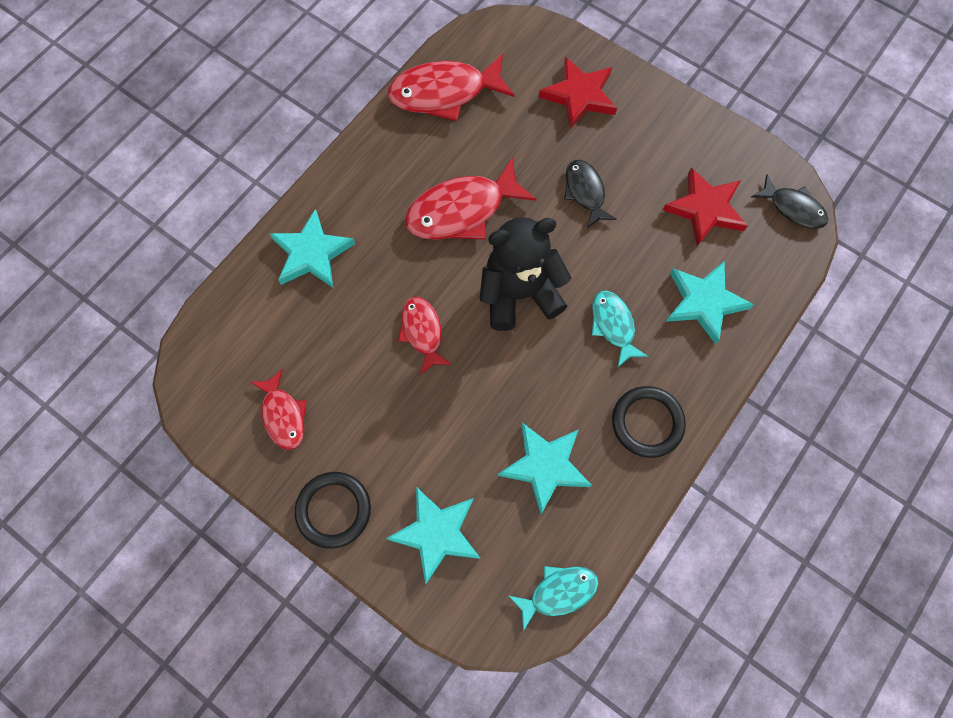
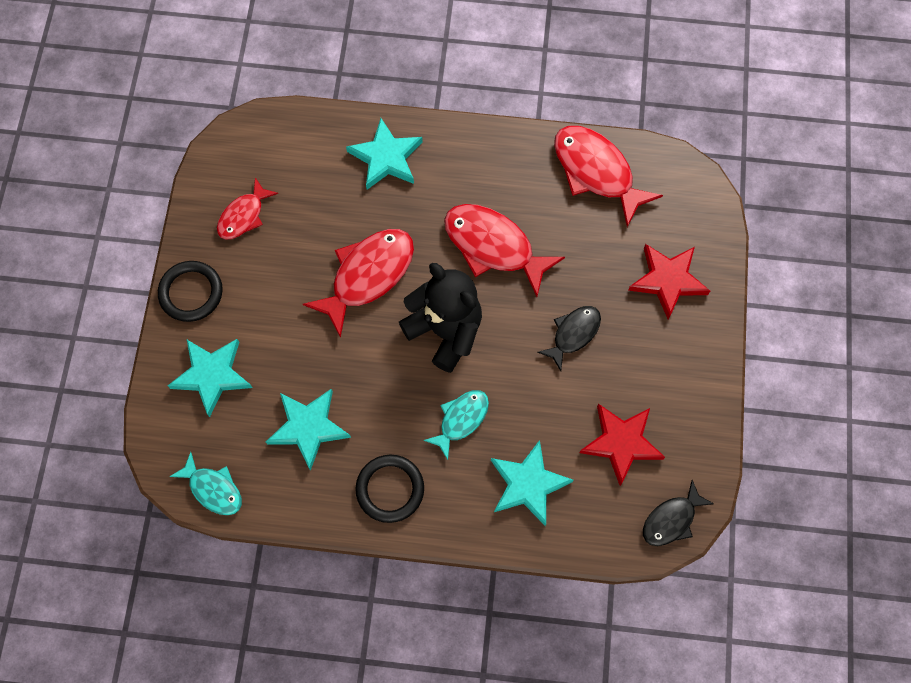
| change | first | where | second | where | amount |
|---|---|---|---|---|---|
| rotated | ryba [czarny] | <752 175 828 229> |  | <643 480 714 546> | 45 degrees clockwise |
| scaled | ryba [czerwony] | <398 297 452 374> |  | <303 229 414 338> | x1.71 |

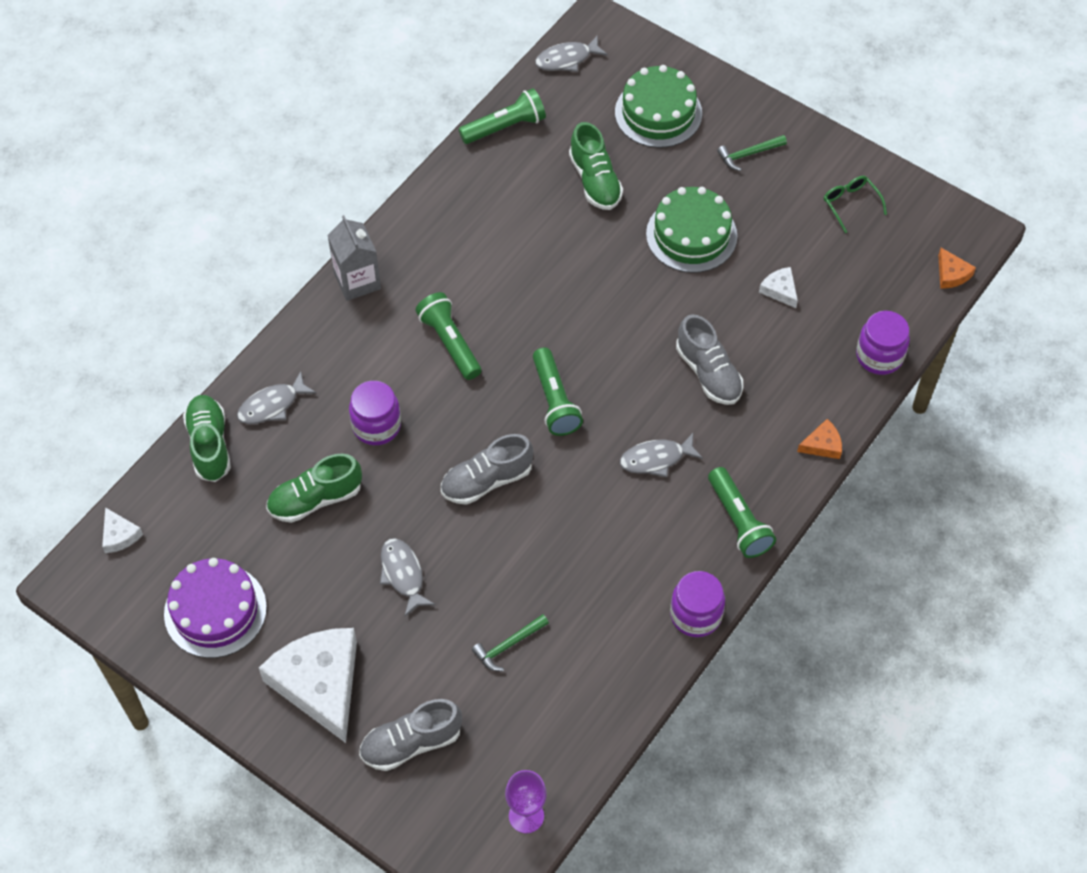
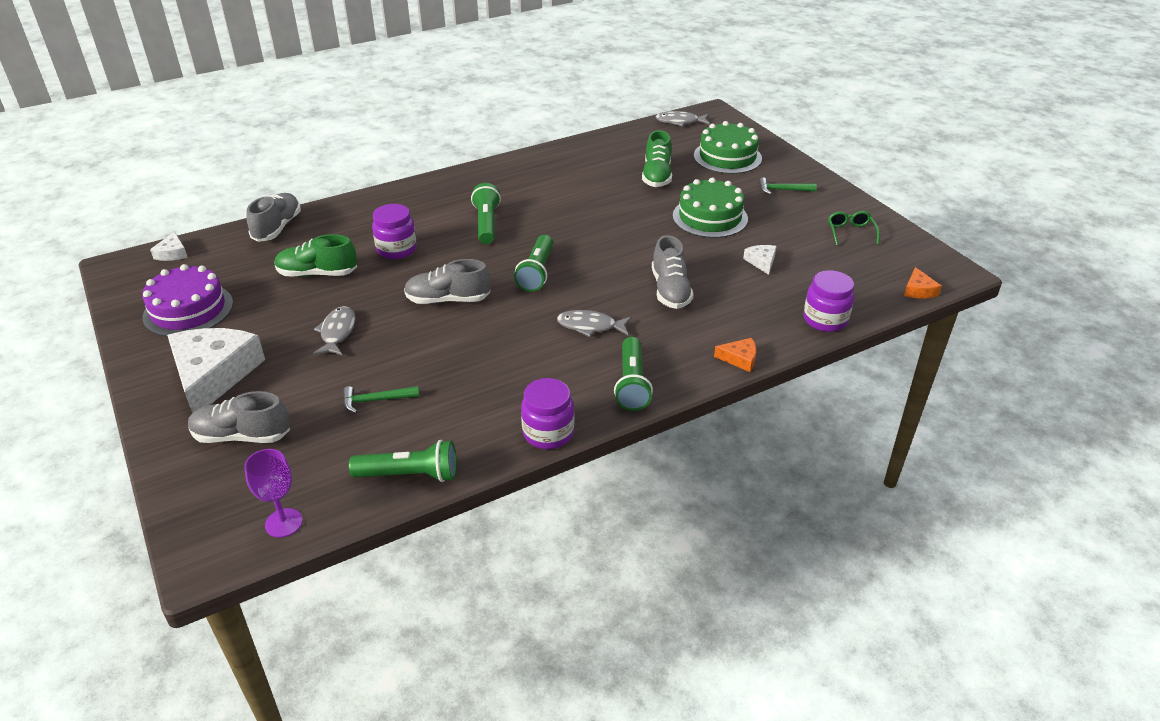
| change | first | where | second | where | amount |
|---|---|---|---|---|---|
| gone | ryba [szary] | <237 371 316 424> |  |  |  |
| gone | karton mleka [szary] | <327 215 381 301> |  |  |  |
| shifted | latarka [zielony] | <459 88 546 144> |  | <349 440 457 482> |  |
| repainted | but [zielony] | <183 395 231 482> | but [szary] | <246 193 301 242> |  |

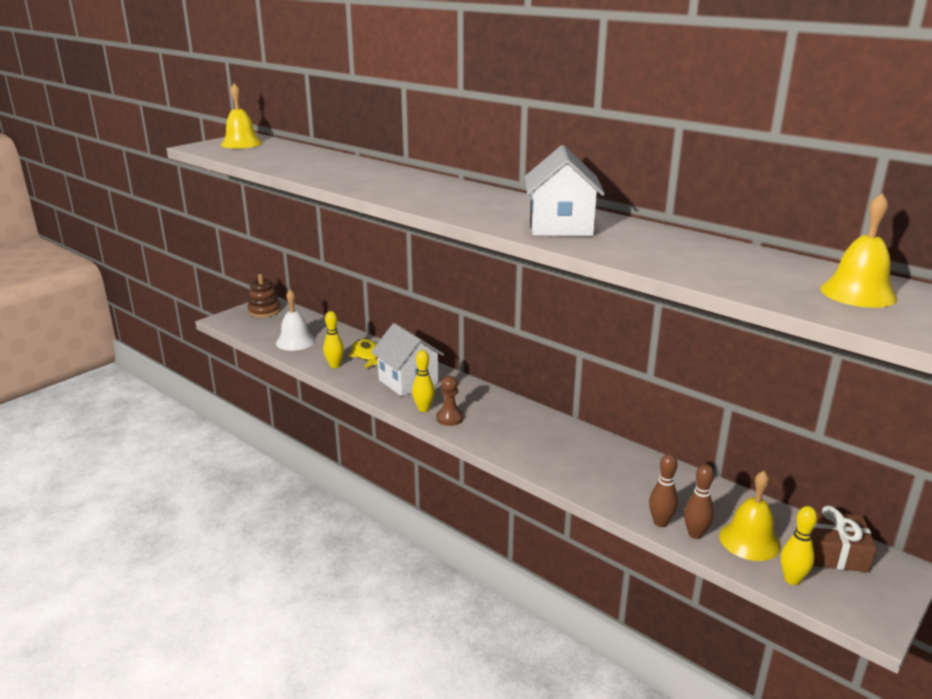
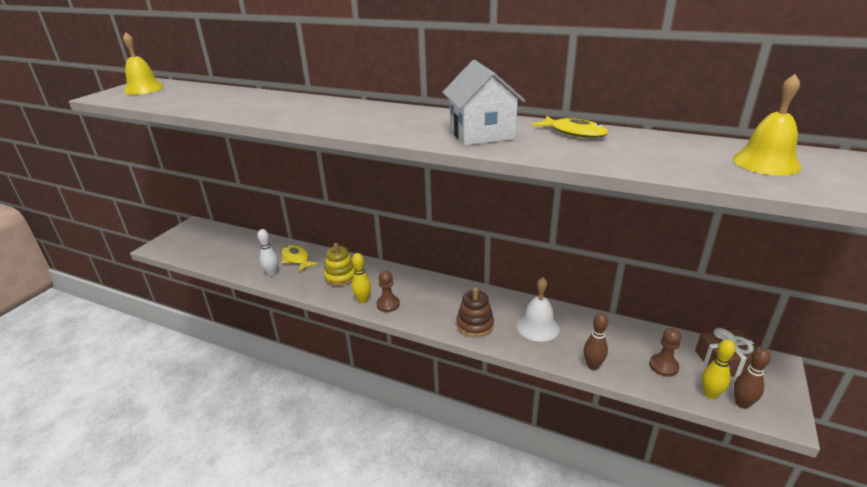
| change | first | where | second | where | amount |
|---|---|---|---|---|---|
| new |  |  | ryba [żółty] | <532 116 608 138> |  |
| shifted | zabawka nakładanka [brązowy] | <247 274 281 317> |  | <457 287 494 337> |  |
| shifted | dzwonek [biały] | <276 289 316 351> |  | <517 277 560 342> |  |
| shifted | kręgiel [brązowy] | <684 464 714 539> |  | <734 348 770 409> |  |
| swapped | domek [biały] | <371 323 444 396> | zabawka nakładanka [żółty] | <324 243 355 286> |  |
| swapped | dzwonek [żółty] | <719 471 781 561> | pionek [brązowy] | <649 328 681 377> |  |
| repainted | kręgiel [żółty] | <323 311 344 368> | kręgiel [biały] | <257 229 278 276> |  |

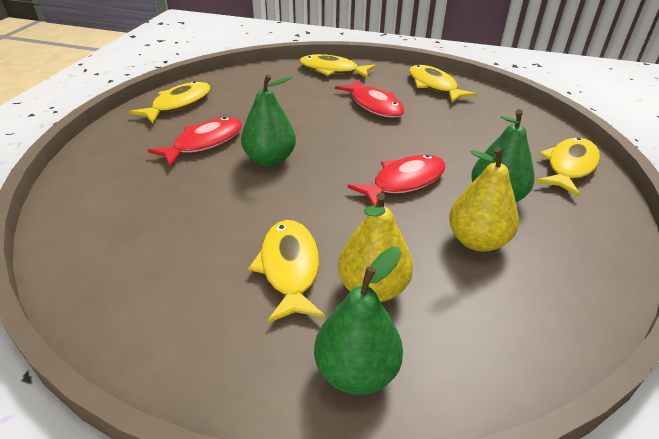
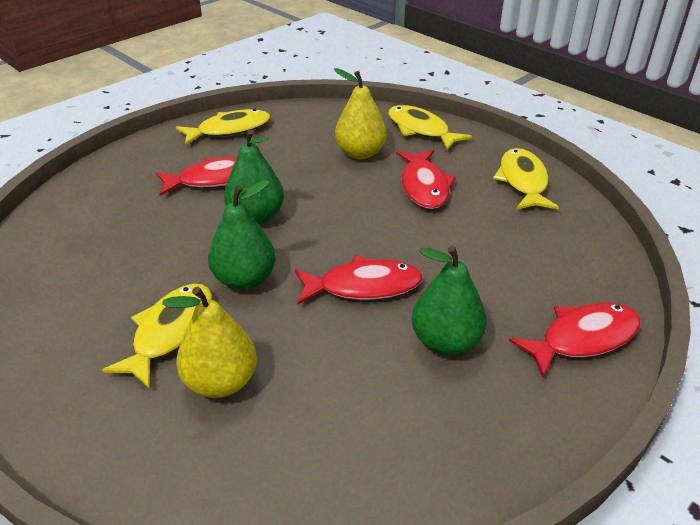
| change | first | where | second | where | amount |
|---|---|---|---|---|---|
| shifted | gruszka [zielony] | <314 247 403 395> |  | <208 180 276 290> |  |
| shifted | gruszka [żółty] | <449 147 519 252> |  | <334 68 387 159> |  |
| repainted | ryba [żółty] | <536 138 600 197> | ryba [czerwony] | <509 303 640 378> |  |

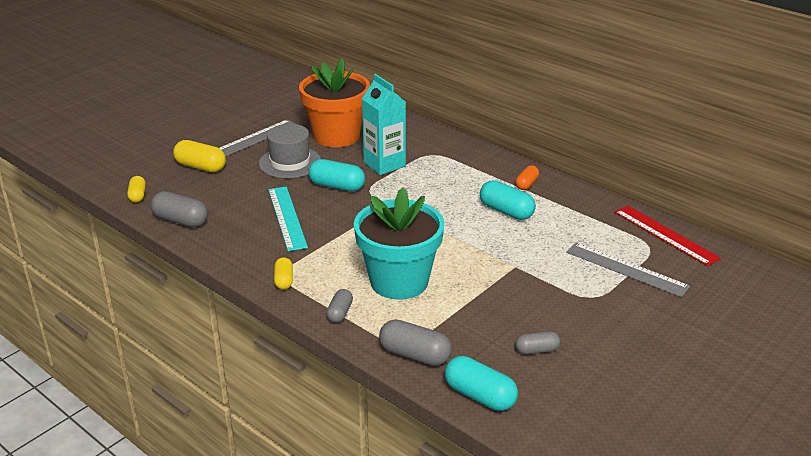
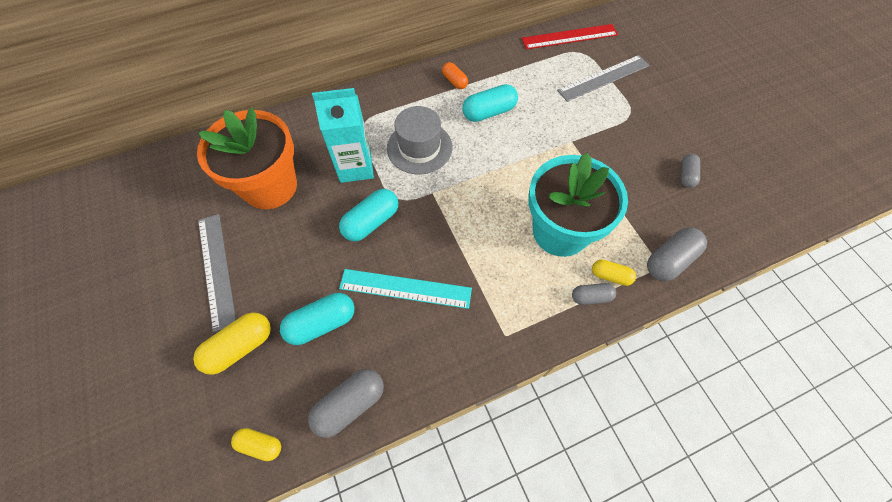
| change | first | where | second | where | amount |
|---|---|---|---|---|---|
| shifted | kapelusz [szary] | <259 124 321 178> |  | <387 106 452 174> |  |
| shifted | kapsułka [żółty] | <274 257 293 290> |  | <592 260 636 286> |  |
| shifted | kapsułka [turkusowy] | <445 356 518 411> |  | <280 293 355 345> |  |
| rotated | kapsułka [szary] | <326 289 353 323> |  | <572 283 616 305> | 45 degrees counterclockwise |

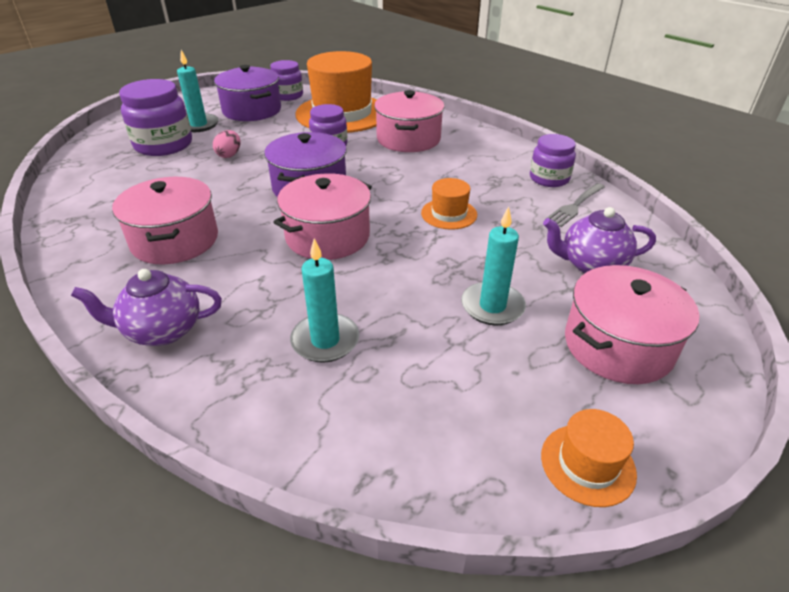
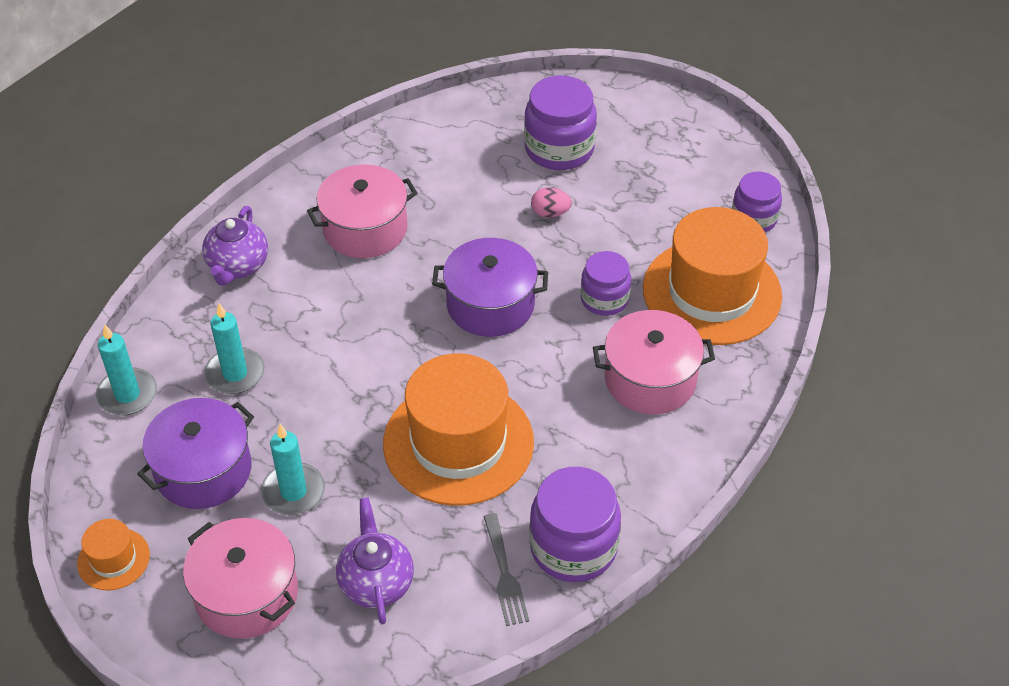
| change | first | where | second | where | amount |
|---|---|---|---|---|---|
| gone | garnek [różowy] | <274 173 372 260> |  |  |  |
| shifted | świeca [turkusowy] | <177 50 219 132> |  | <96 324 157 415> |  |
| shifted | garnek [fioletowy] | <214 65 281 121> |  | <137 398 254 509> |  |
| rotated | imbryk [fioletowy] | <71 269 222 346> |  | <202 206 268 286> | 150 degrees counterclockwise |
| rotated | widelec [szary] | <546 183 605 227> |  | <483 513 529 626> | 135 degrees counterclockwise |
| scaled | kapelusz [pomarańczowy] | <421 178 477 229> |  | <383 353 534 506> | x2.24 |
| scaled | słoik [fioletowy] | <530 134 576 187> |  | <529 467 621 582> | x1.57 |

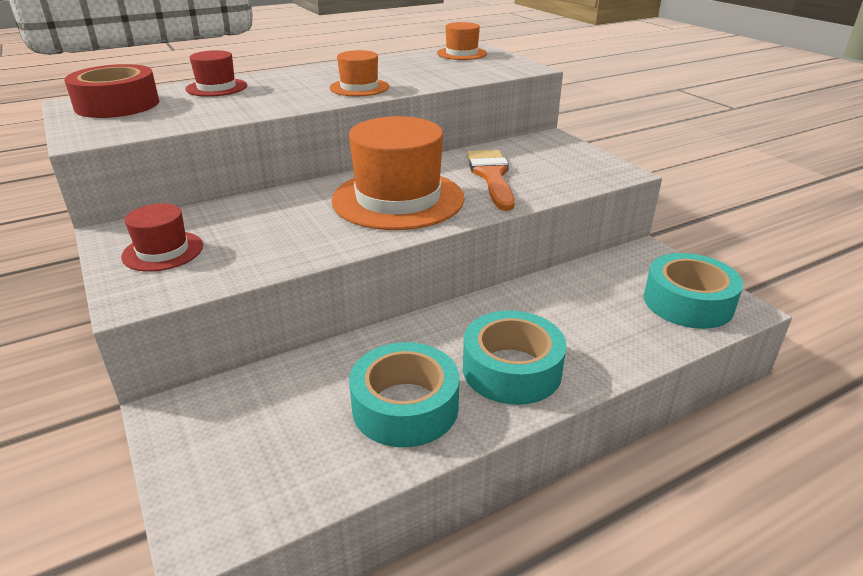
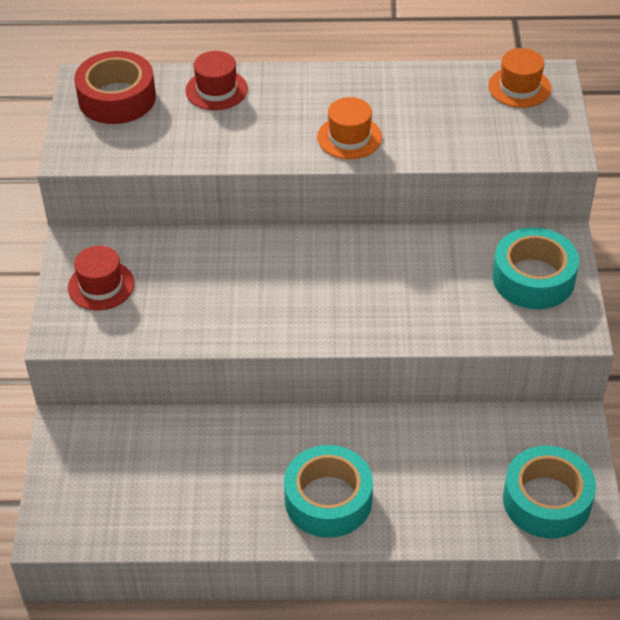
| change | first | where | second | where | amount |
|---|---|---|---|---|---|
| gone | kapelusz [pomarańczowy] | <331 116 464 230> |  |  |  |
| gone | pędzel [pomarańczowy] | <466 150 515 211> |  |  |  |
| shifted | taśma klejąca [turkusowy] | <349 342 459 447> |  | <493 227 579 309> |  |

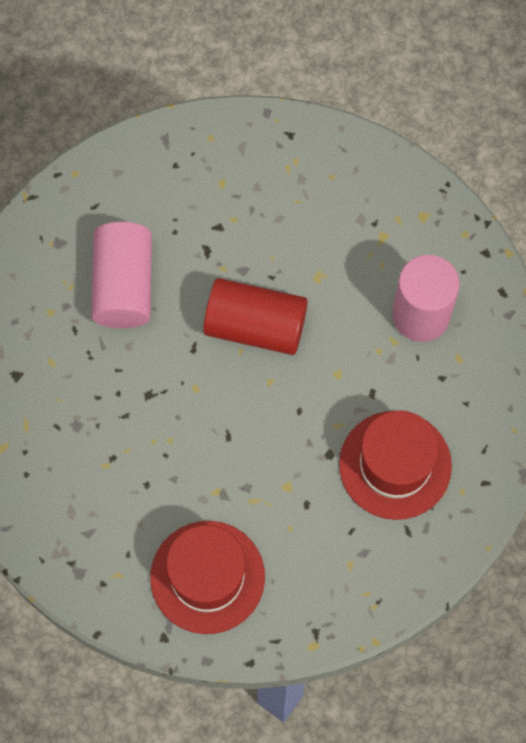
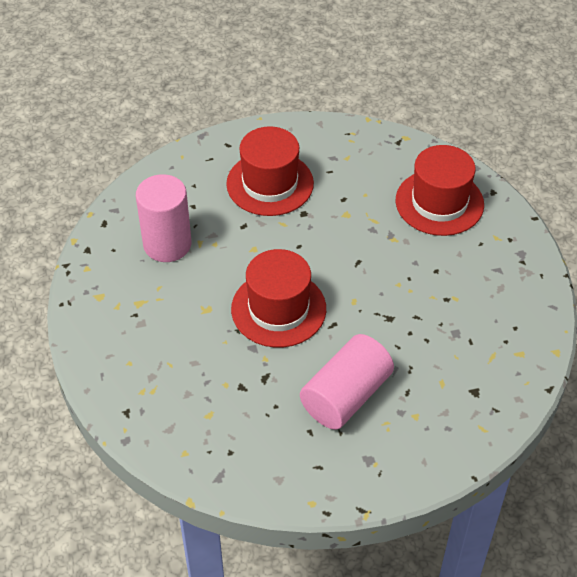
| change | first | where | second | where | amount |
|---|---|---|---|---|---|
| swapped | walec [czerwony] | <203 278 308 355> | kapelusz [czerwony] | <231 249 326 348> |  |

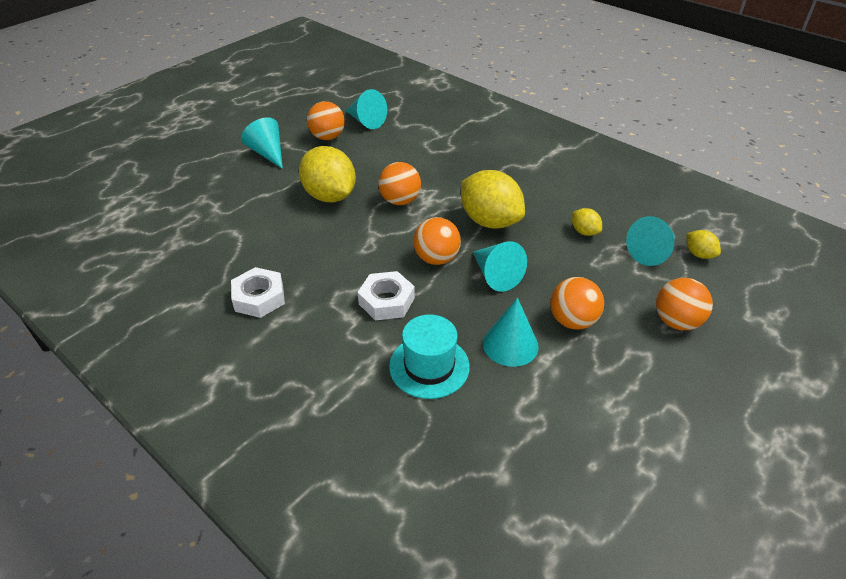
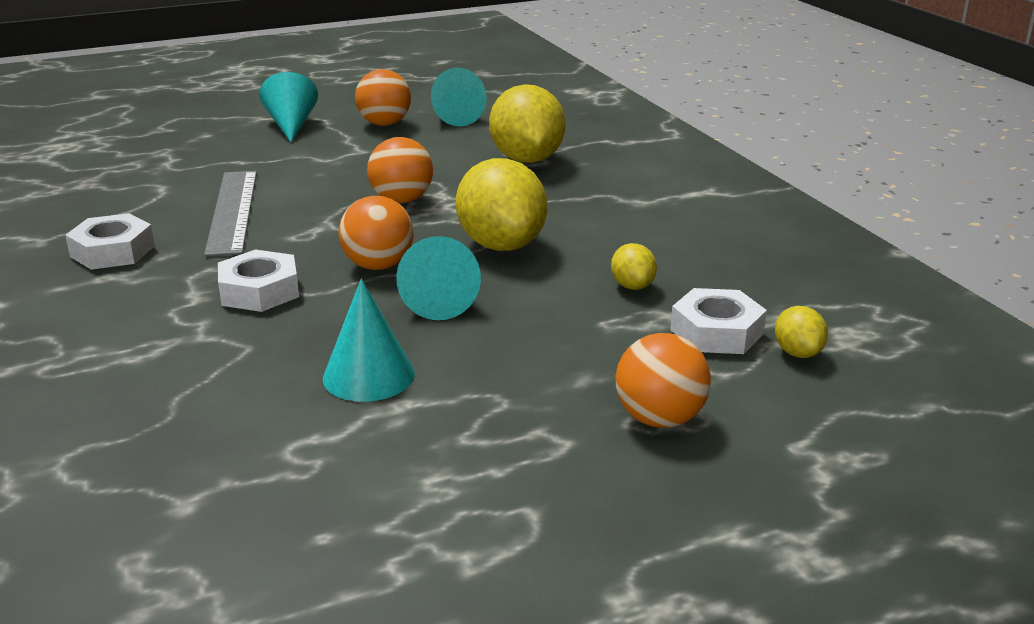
| change | first | where | second | where | amount |
|---|---|---|---|---|---|
| gone | kapelusz [turkusowy] | <389 314 470 399> |  |  |  |
| gone | piłka [pomarańczowy] | <550 277 604 330> |  |  |  |
| new |  |  | linijka [szary] | <204 171 257 257> |  |
| shifted | cytryna [żółty] | <299 146 356 202> |  | <489 84 566 163> |  |
| swapped | stożek [turkusowy] | <626 216 674 266> | nakrętka [biały] | <670 288 767 354> |  |

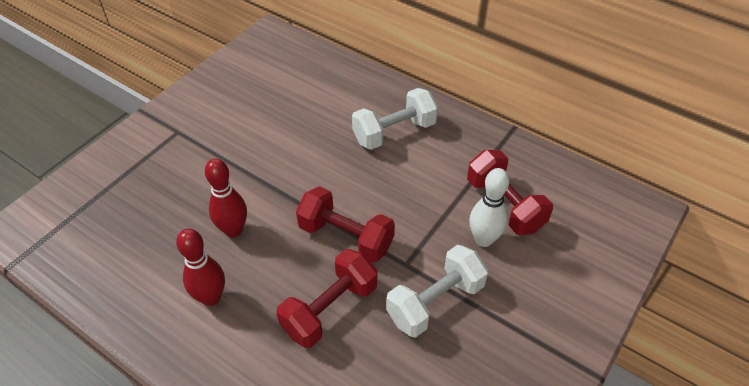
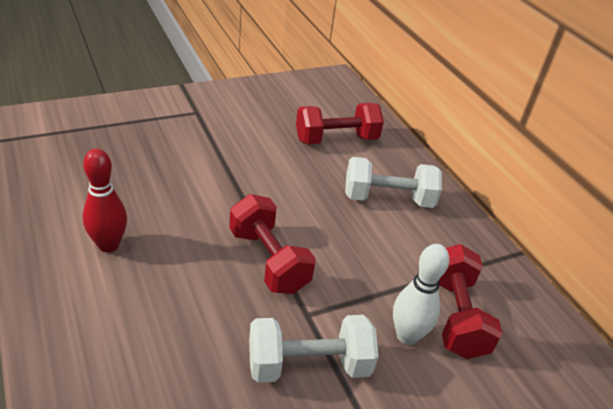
| change | first | where | second | where | amount |
|---|---|---|---|---|---|
| gone | kręgiel [czerwony] | <205 158 247 237> |  |  |  |
| shifted | hantel [czerwony] | <276 249 377 348> |  | <296 103 384 144> |  |

